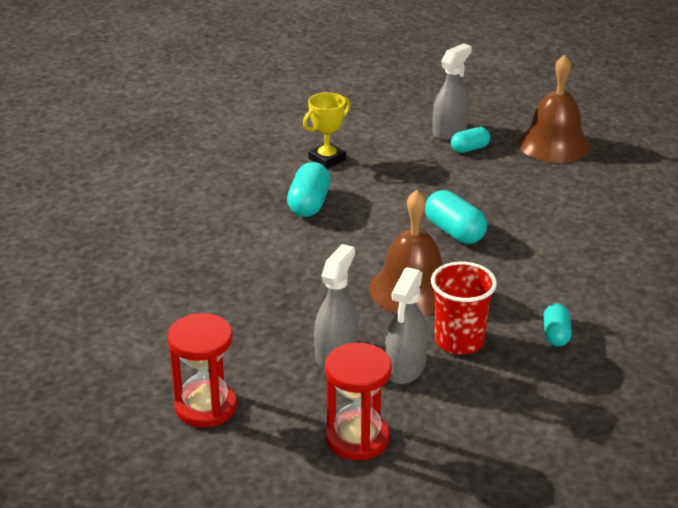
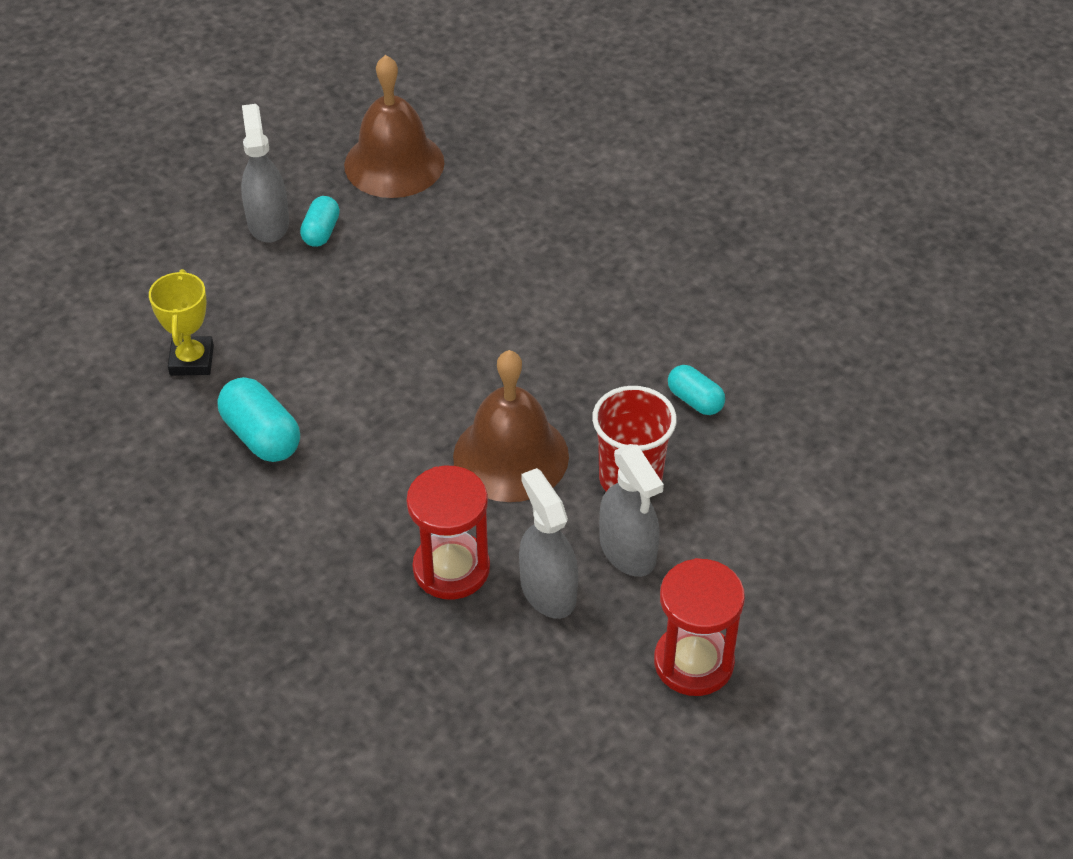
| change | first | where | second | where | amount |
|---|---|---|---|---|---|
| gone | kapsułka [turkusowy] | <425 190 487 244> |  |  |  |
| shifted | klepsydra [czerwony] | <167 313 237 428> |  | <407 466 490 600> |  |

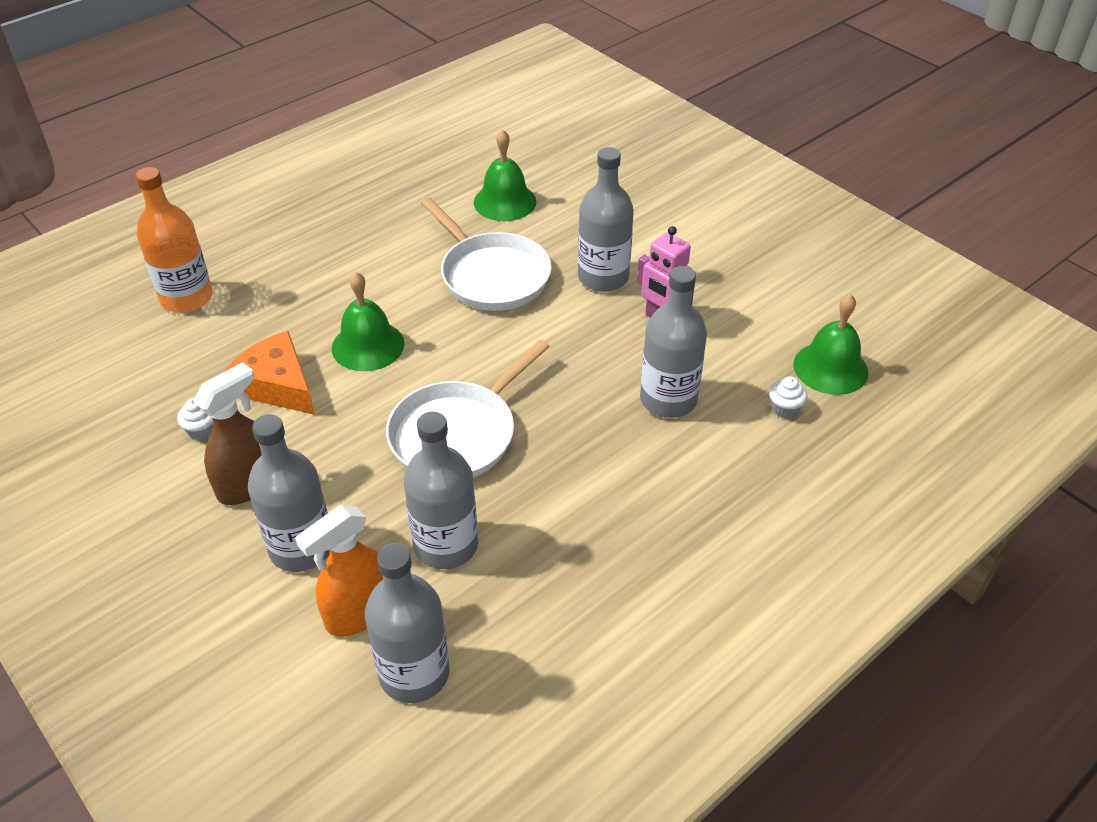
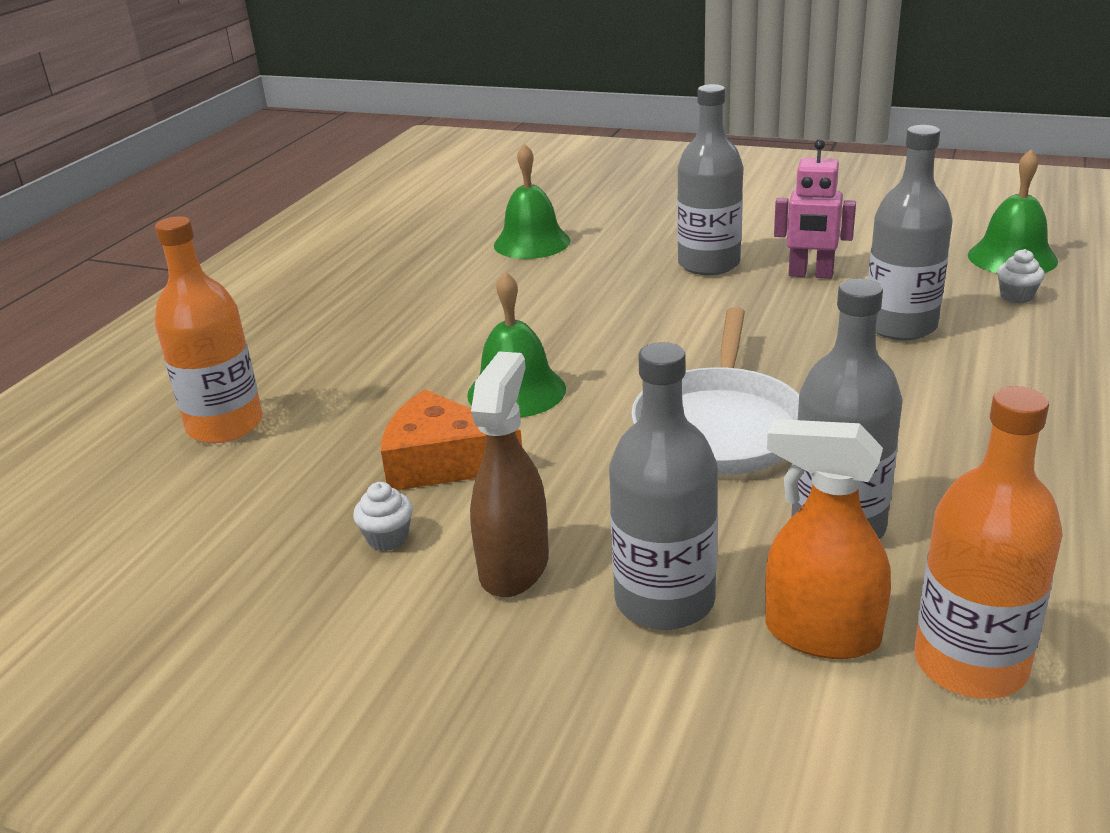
| change | first | where | second | where | amount |
|---|---|---|---|---|---|
| gone | patelnia [biały] | <421 198 552 311> |  |  |  |
| repainted | butelka [szary] | <365 543 450 703> | butelka [pomarańczowy] | <914 386 1063 699> |  |
| rotated | spryskiwacz [pomarańczowy] | <295 505 383 637> |  | <765 419 891 659> | 90 degrees clockwise |

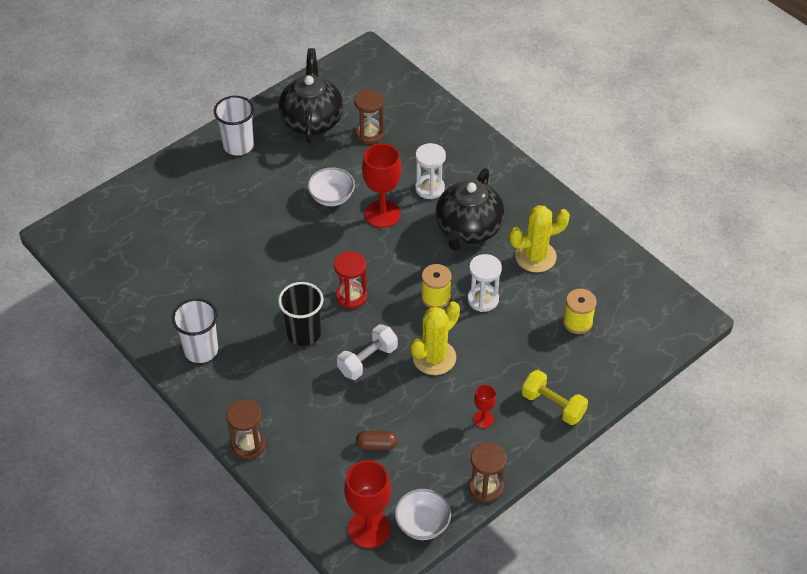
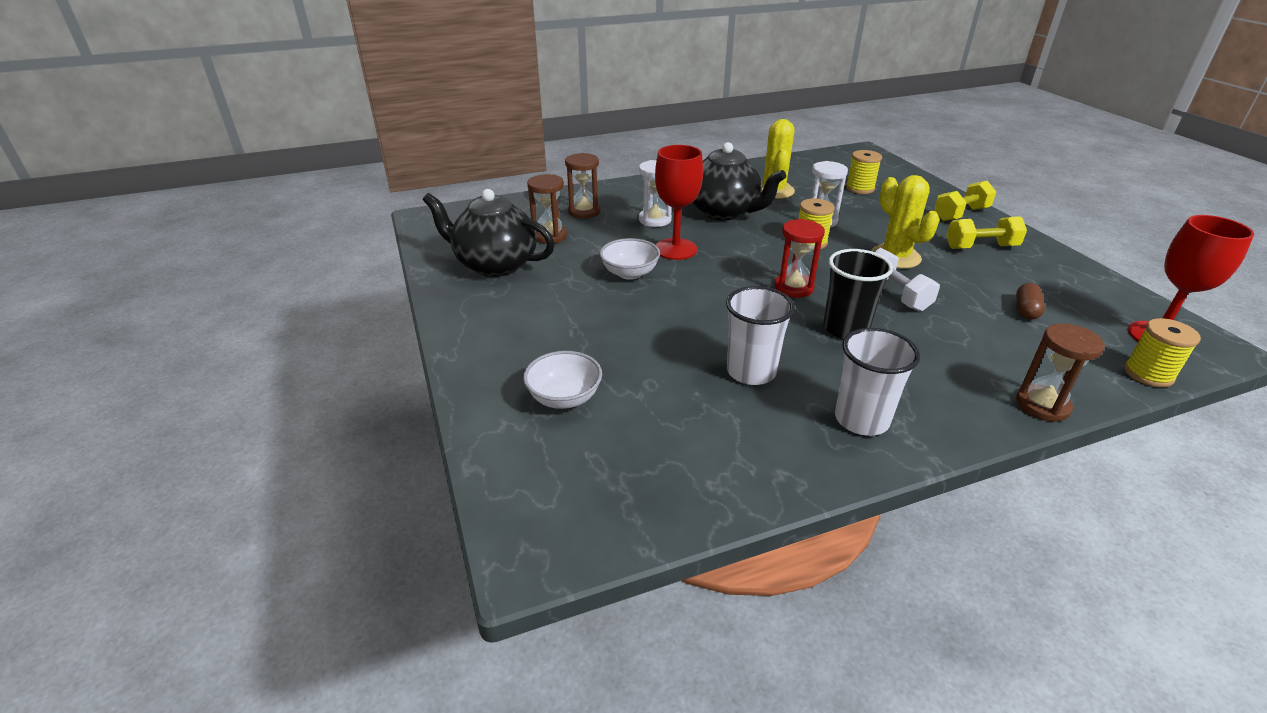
| change | first | where | second | where | amount |
|---|---|---|---|---|---|
| new |  |  | szpulka [żółty] | <1124 318 1201 388> |  |
| shifted | szklanka [biały] | <214 96 254 156> |  | <726 286 795 385> |  |
| shifted | miska [biały] | <395 489 451 540> |  | <523 351 602 409> |  |
| shifted | klepsydra [brązowy] | <469 442 507 503> |  | <565 153 600 219> |  |
| swapped | kielich [czerwony] | <473 385 496 428> | hantel [żółty] | <946 216 1027 249> |  |

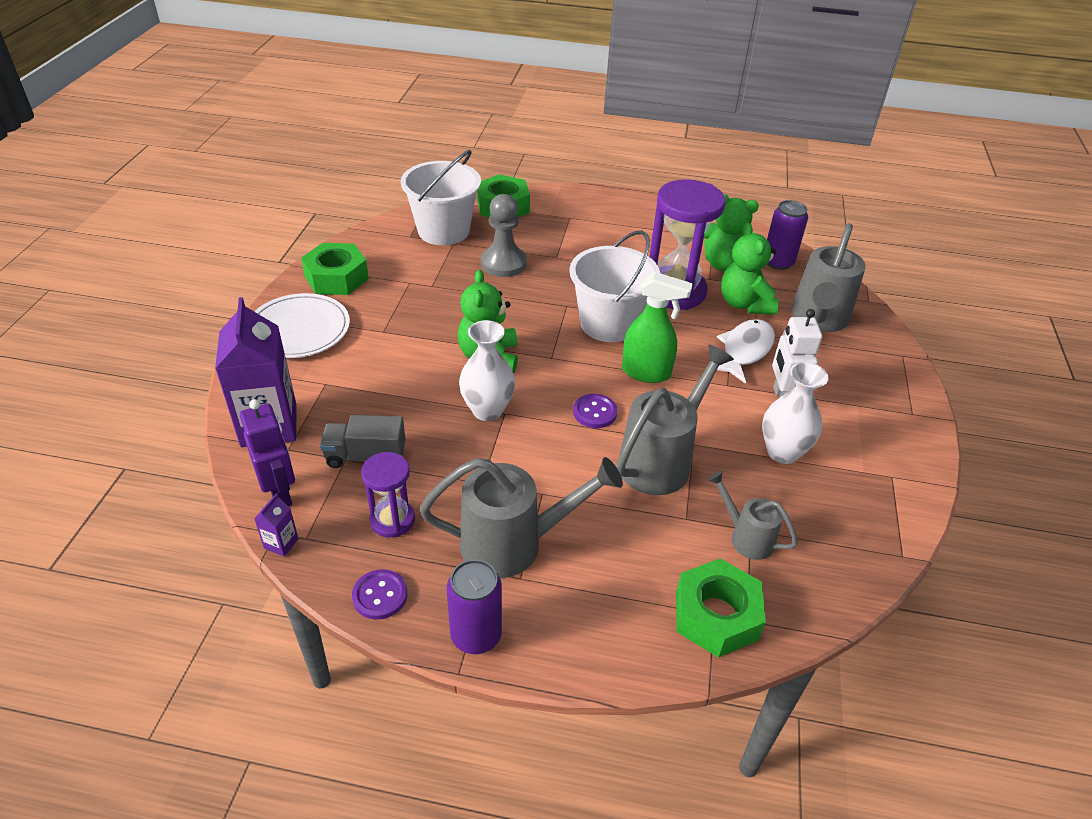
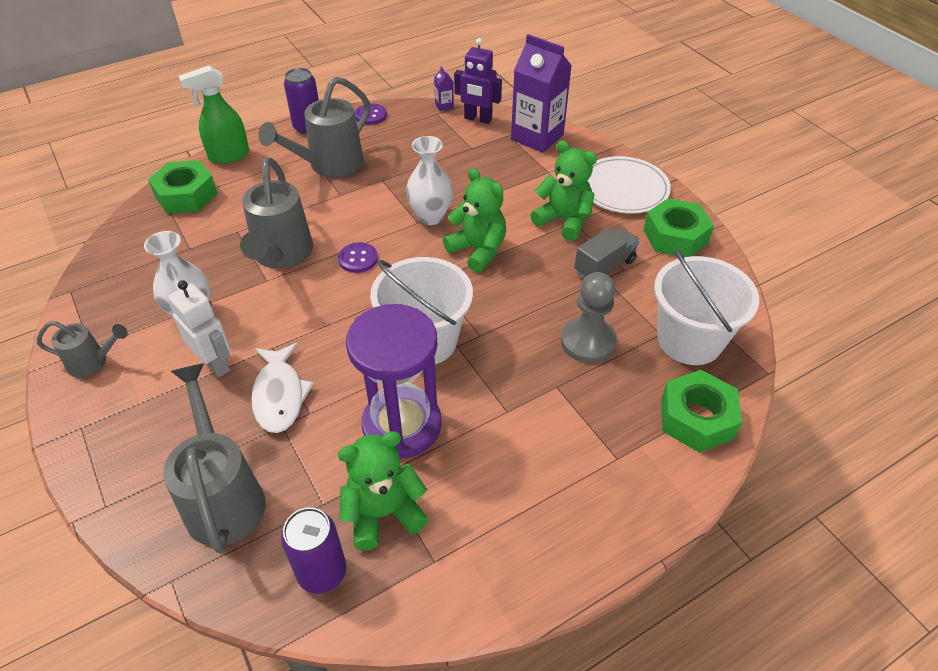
| change | first | where | second | where | amount |
|---|---|---|---|---|---|
| gone | klepsydra [fioletowy] | <361 452 415 538> |  |  |  |
| shifted | ciężarówka [szary] | <320 415 406 468> |  | <574 227 640 278> |  |
| shifted | spryskiwacz [zielony] | <622 272 693 383> |  | <179 65 249 164> |  |
| shifted | konewka [szary] | <707 470 798 560> |  | <37 321 128 378> |  |
| shifted | miś [zielony] | <721 222 779 315> |  | <531 140 597 241> |  |

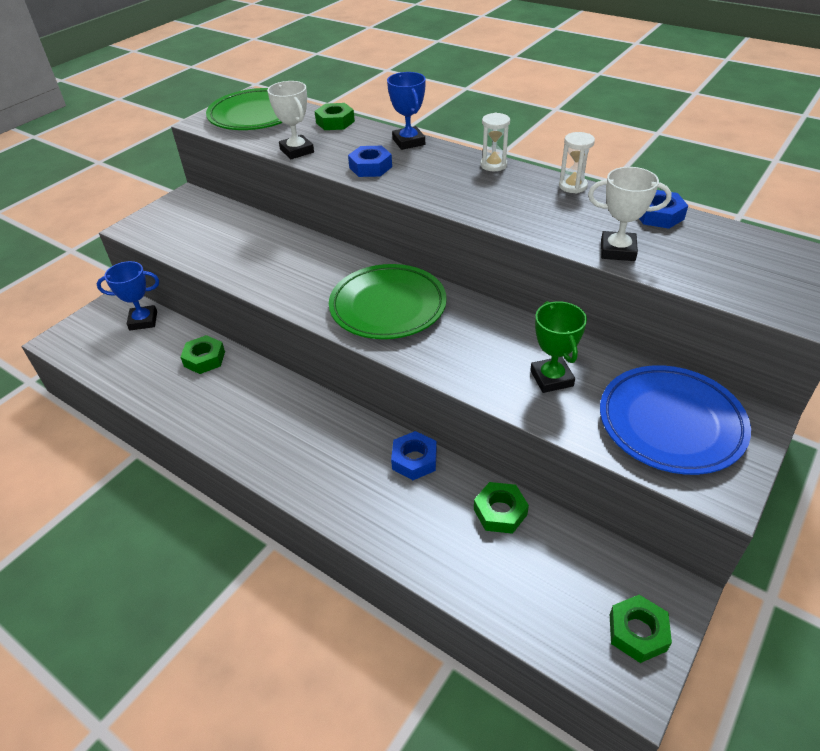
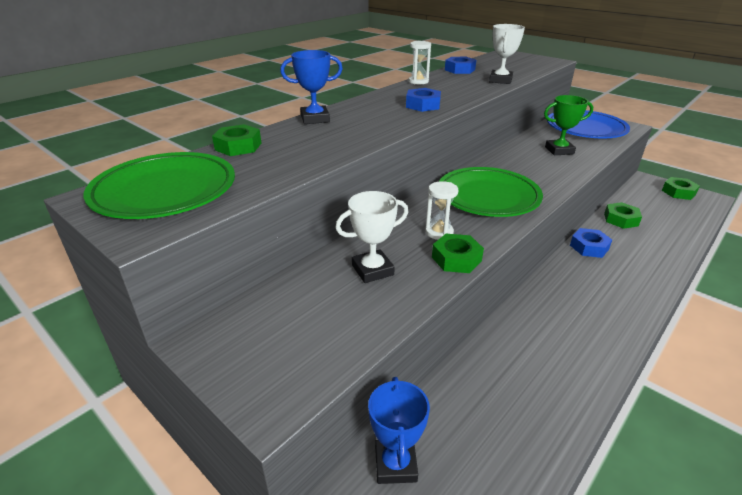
| change | first | where | second | where | amount |
|---|---|---|---|---|---|
| shifted | nakrętka [zielony] | <180 335 225 374> |  | <432 234 484 273> |  |
| shifted | puchar [biały] | <267 81 314 159> |  | <336 191 409 283> |  |
| shifted | nakrętka [niebieski] | <348 146 392 177> |  | <406 88 441 112> |  |
| shifted | klepsydra [biały] | <480 113 510 171> |  | <425 181 458 240> |  |

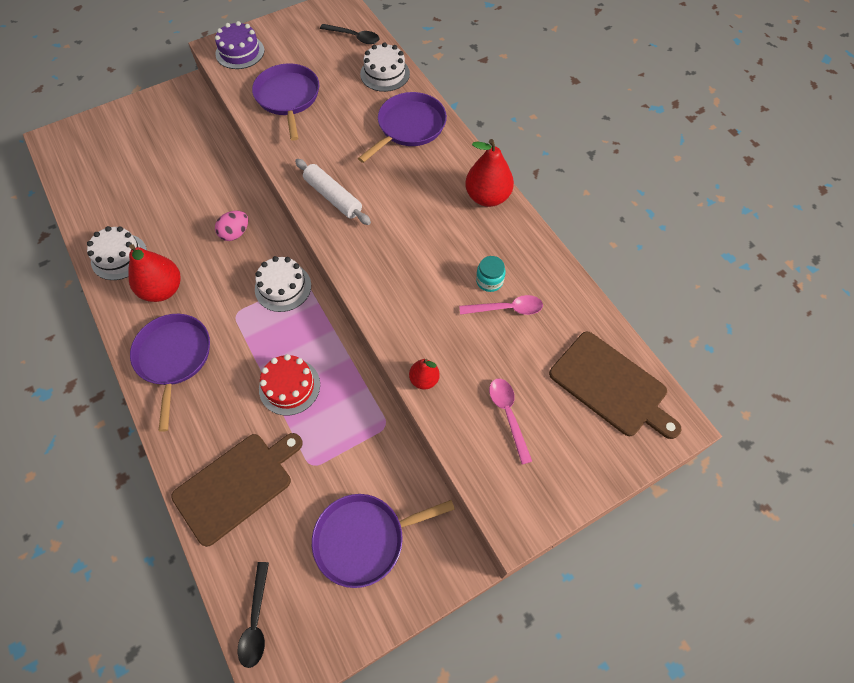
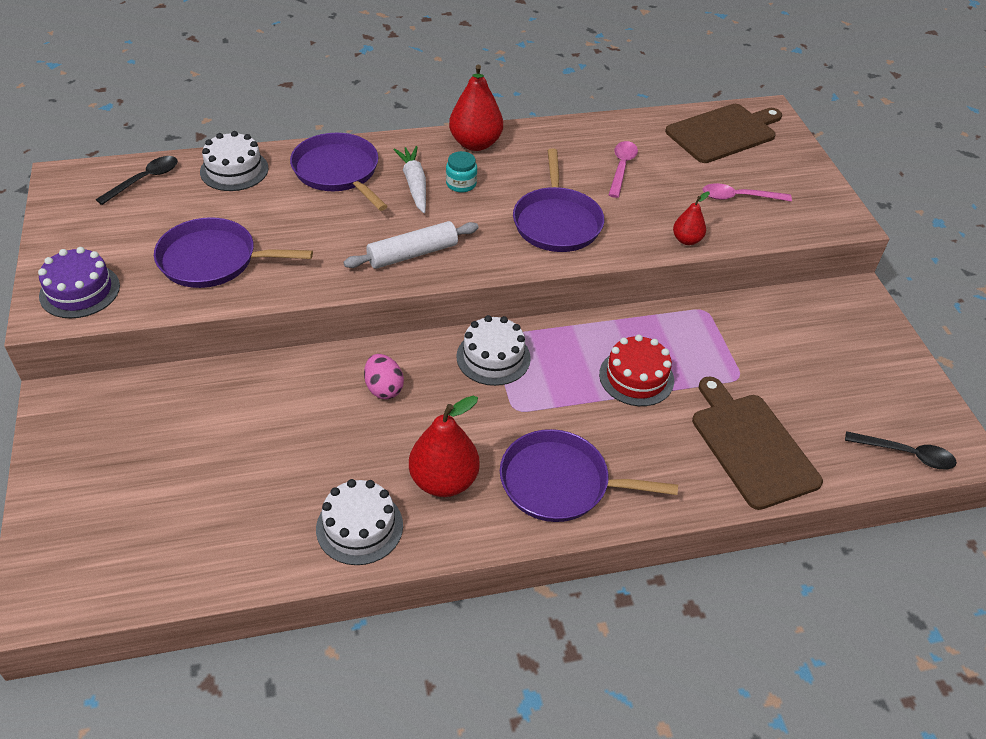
| change | first | where | second | where | amount |
|---|---|---|---|---|---|
| new |  |  | marchewka [biały] | <393 146 426 213> |  |
| shifted | patelnia [fioletowy] | <312 494 455 588> |  | <513 148 604 252> |  |
| shifted | słoik [turkusowy] | <476 256 506 292> |  | <446 151 477 192> |  |

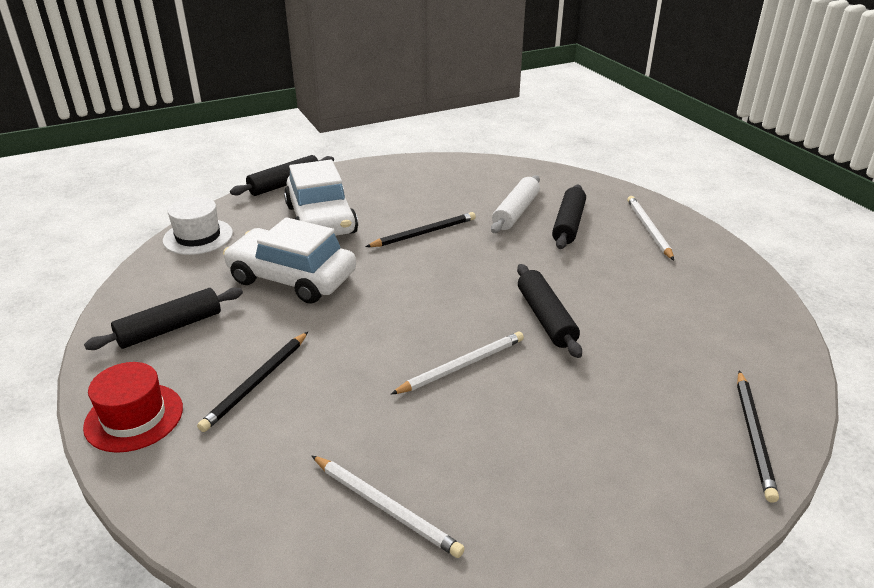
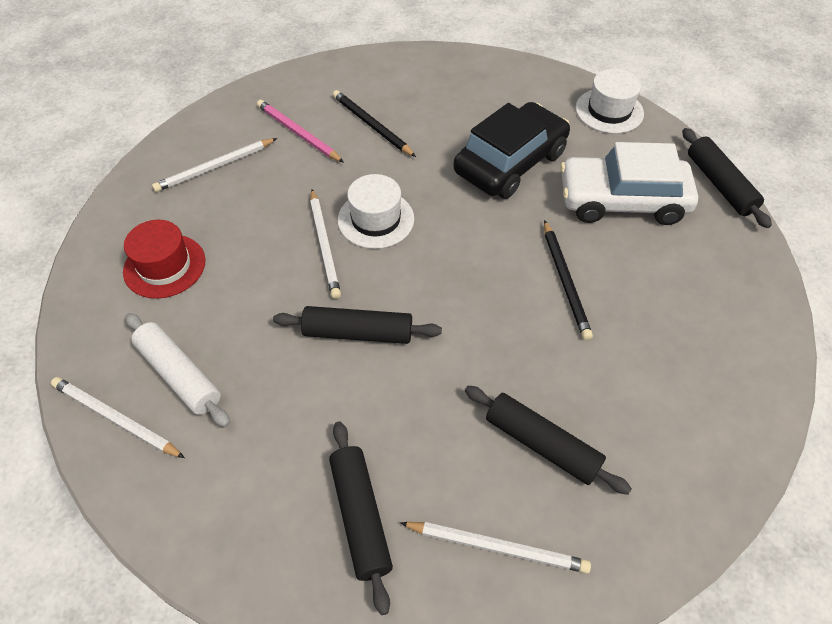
| change | first | where | second | where | amount |
|---|---|---|---|---|---|
| new |  |  | ołówek [różowy] | <257 100 344 163> |  |
| new |  |  | kapelusz [biały] | <338 174 414 249> |  |
| shifted | kapelusz [czerwony] | <83 362 183 453> |  | <123 220 205 299> |  |
| shifted | wałek do ciasta [czarny] | <84 287 243 350> |  | <329 421 393 615> |  |
| shifted | wałek do ciasta [biały] | <491 175 540 233> |  | <125 313 230 427> |  |
| repainted | samochód [biały] | <223 217 356 304> | samochód [czarny] | <453 102 570 199> |  |
| repainted | ołówek [czarny] | <737 370 779 503> | ołówek [biały] | <51 377 185 458> |  |

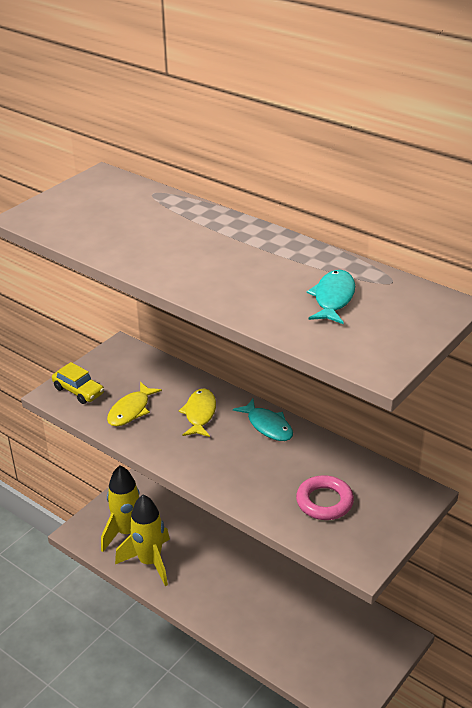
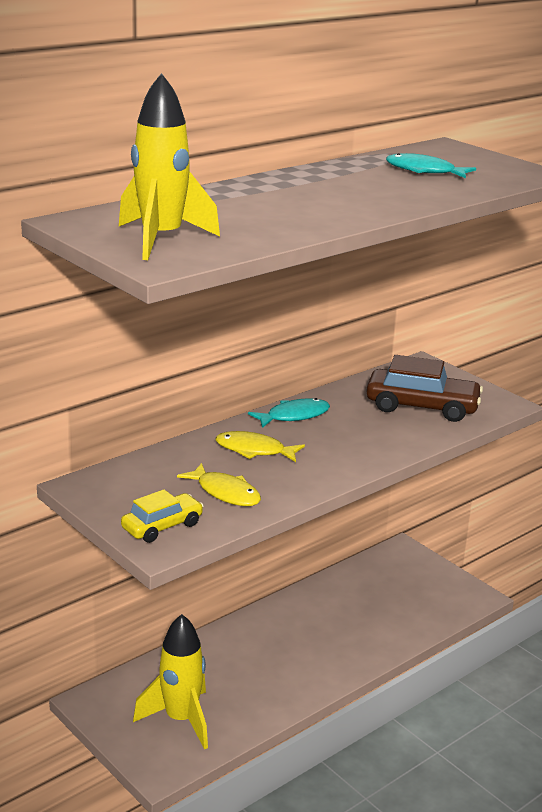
| change | first | where | second | where | amount |
|---|---|---|---|---|---|
| shifted | rakieta [żółty] | <115 495 170 586> |  | <119 73 220 260> |  |
| swapped | pierścień [różowy] | <296 475 354 520> | samochód [brązowy] | <366 355 483 422> |  |

